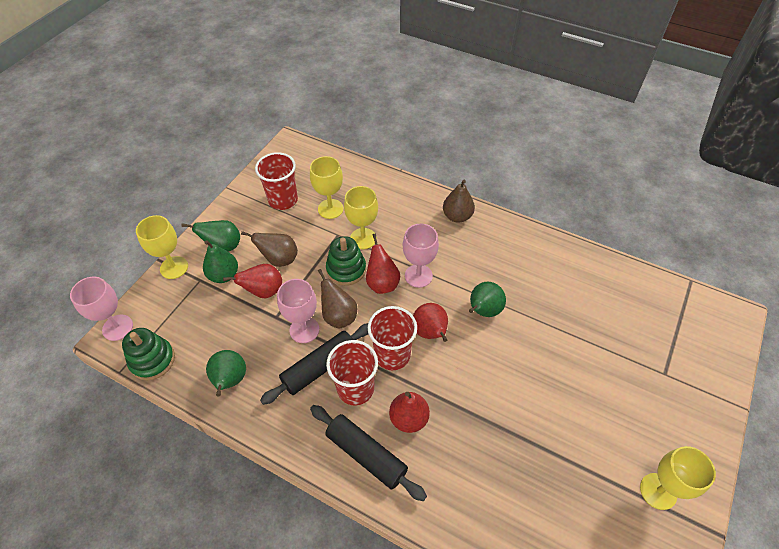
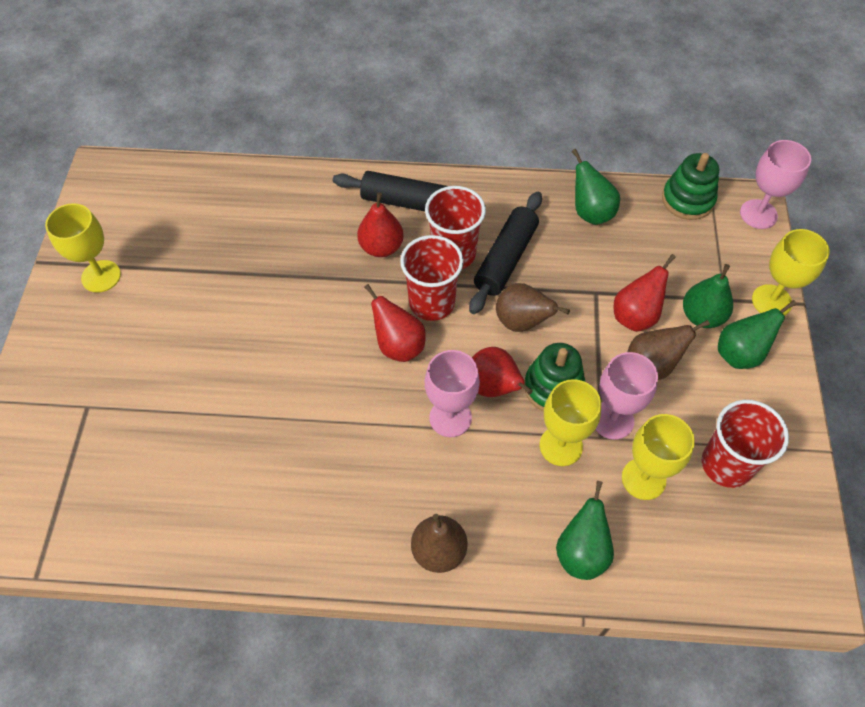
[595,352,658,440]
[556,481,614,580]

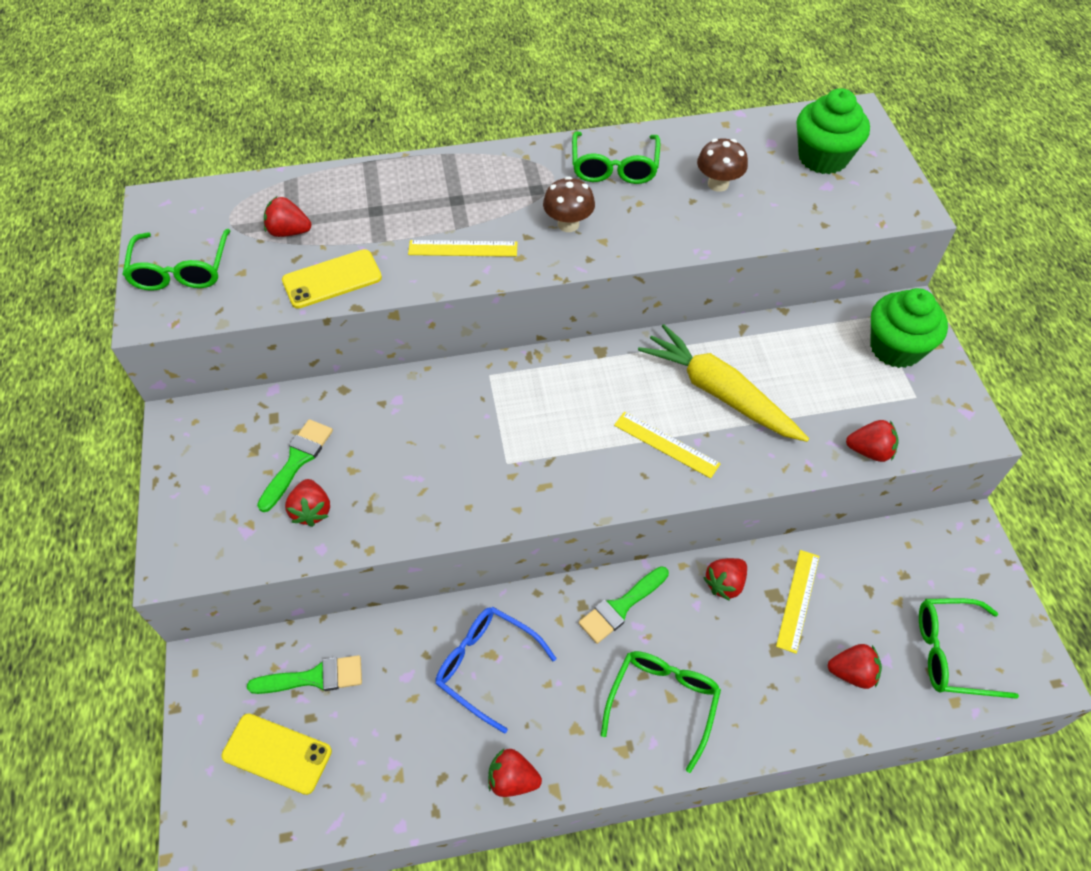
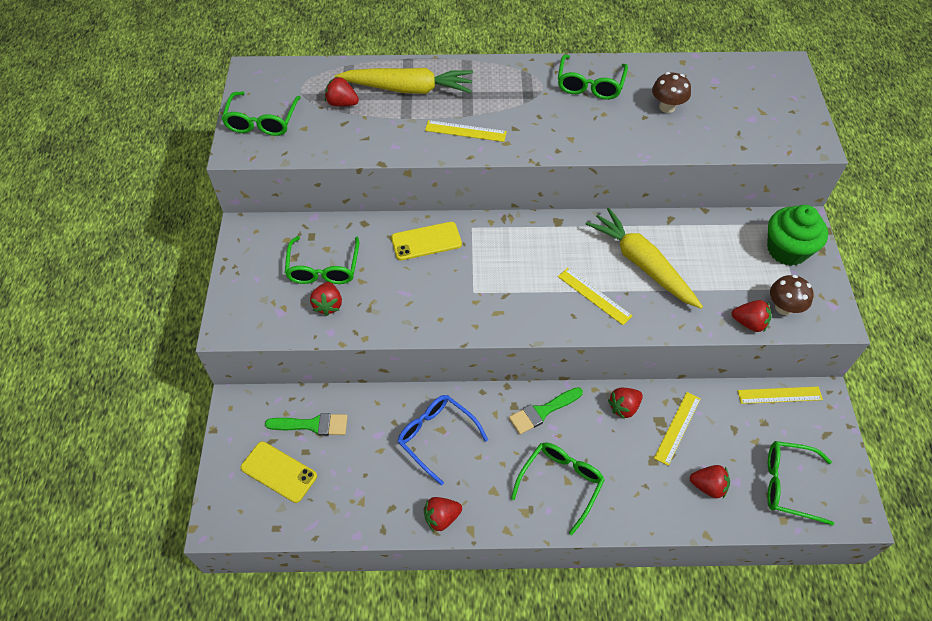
[285,236,359,284]
[391,222,462,260]
[424,497,462,532]
[770,275,814,315]
[797,88,870,174] (first image)
[335,68,473,94]
[737,387,823,404]

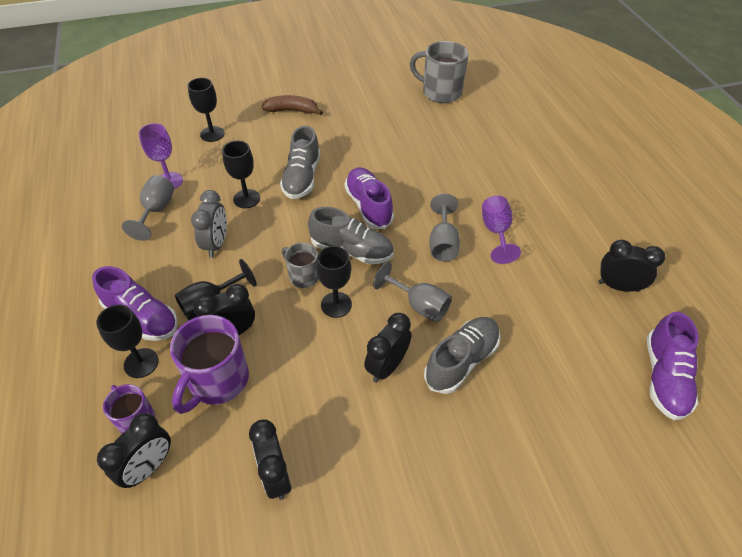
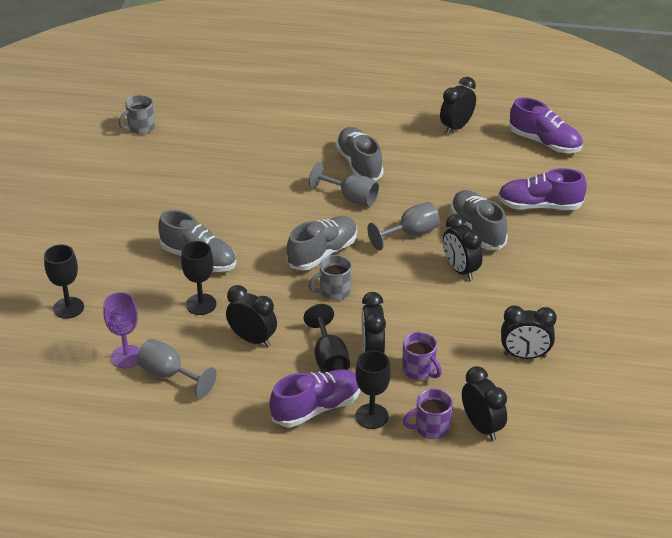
[402,332,442,380]
[226,285,277,347]
[262,95,323,115] (first image)
[316,246,352,318] (first image)
[498,168,587,210]
[119,95,155,134]
[335,127,384,181]

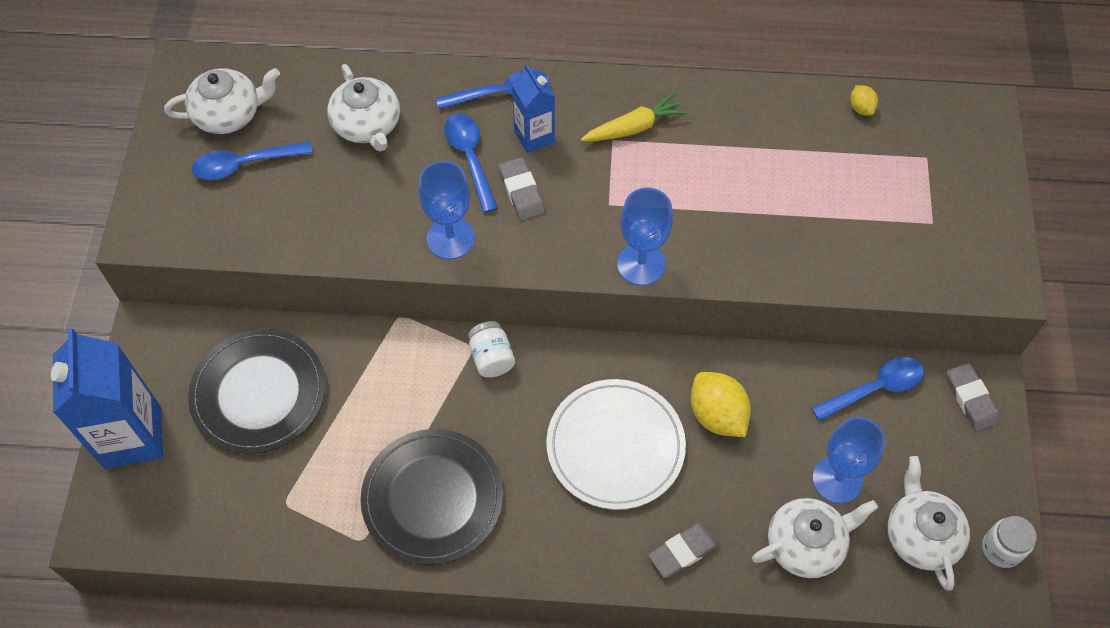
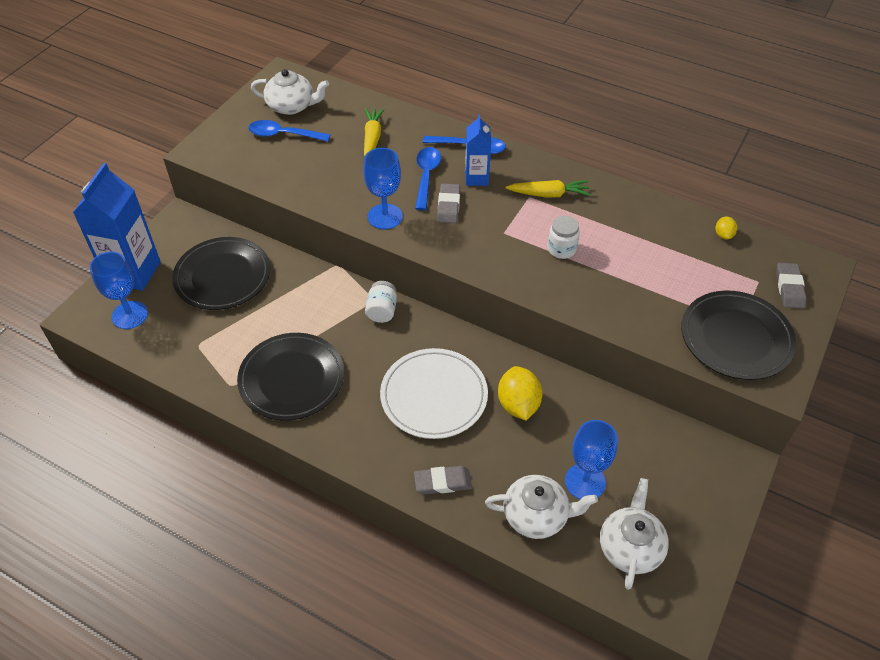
[364,108,385,156]
[90,252,148,329]
[811,357,924,421] (first image)
[776,263,807,308]
[547,216,580,259]
[681,290,796,380]

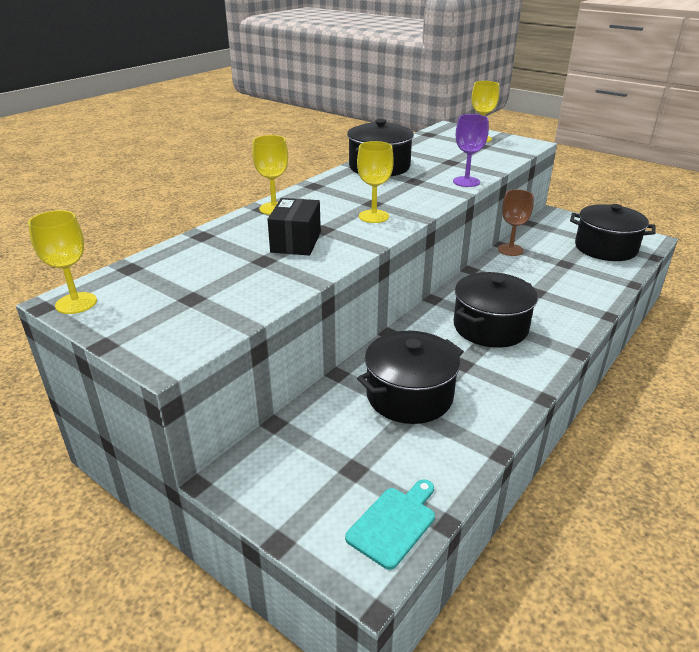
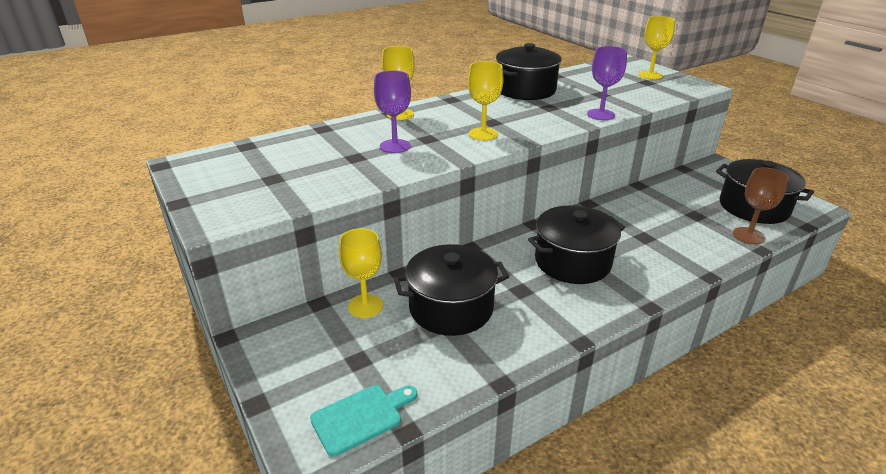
[339,228,383,318]
[374,71,411,153]
[733,167,789,244]

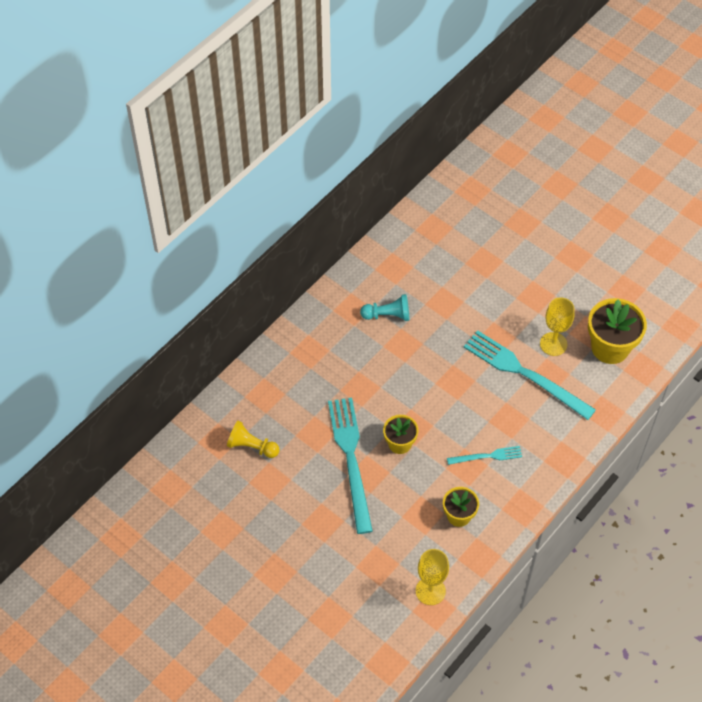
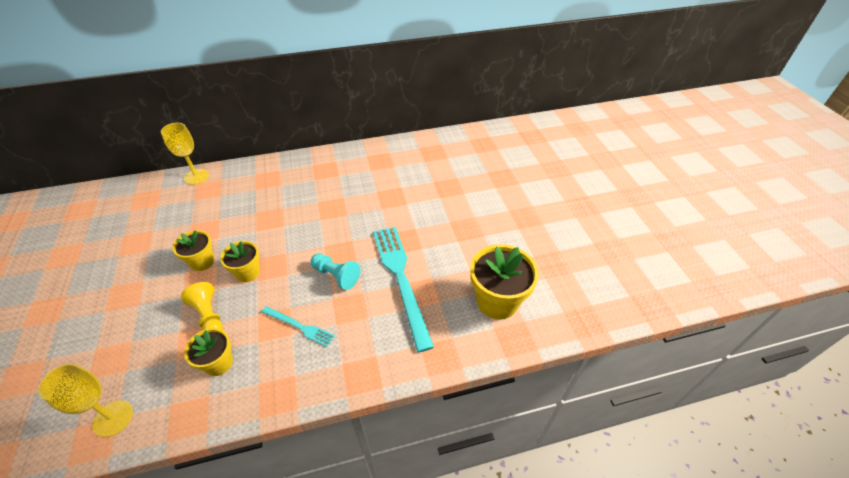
[181,282,223,330]
[172,230,214,271]
[310,254,360,290]
[161,123,209,185]

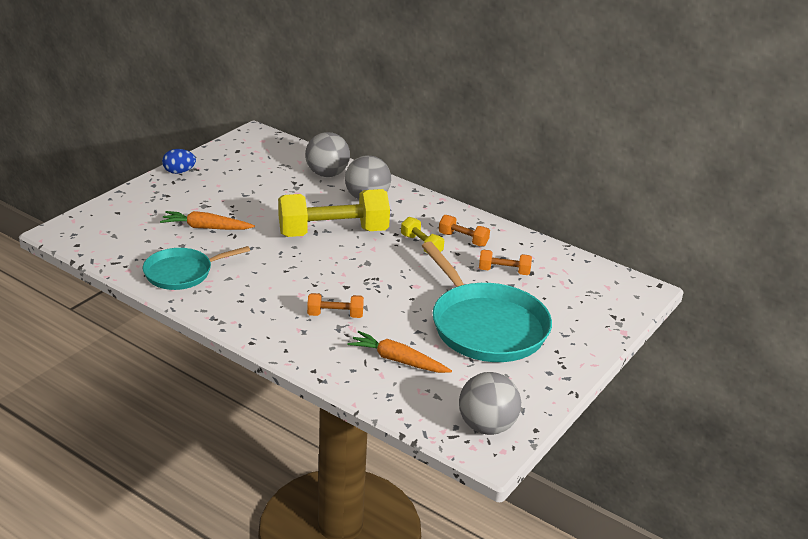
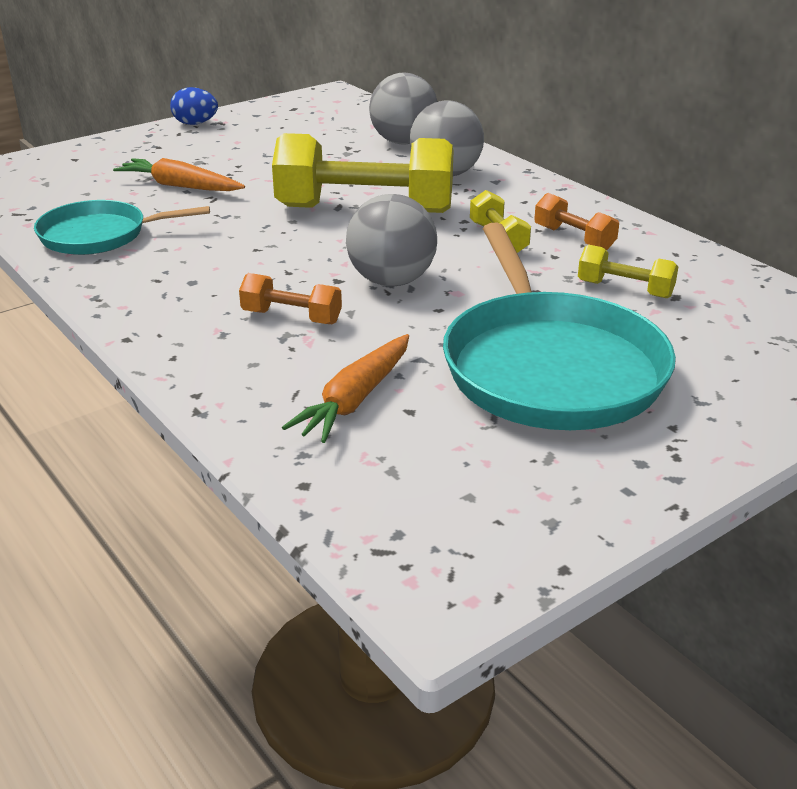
[282,334,409,443]
[346,194,437,286]
[578,245,679,298]

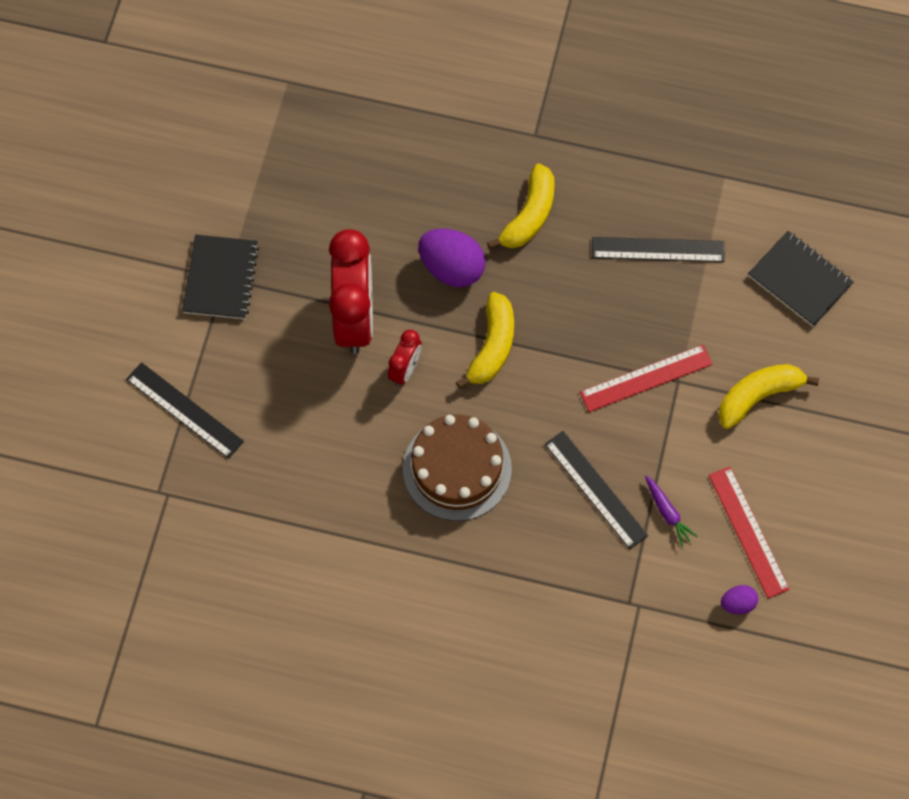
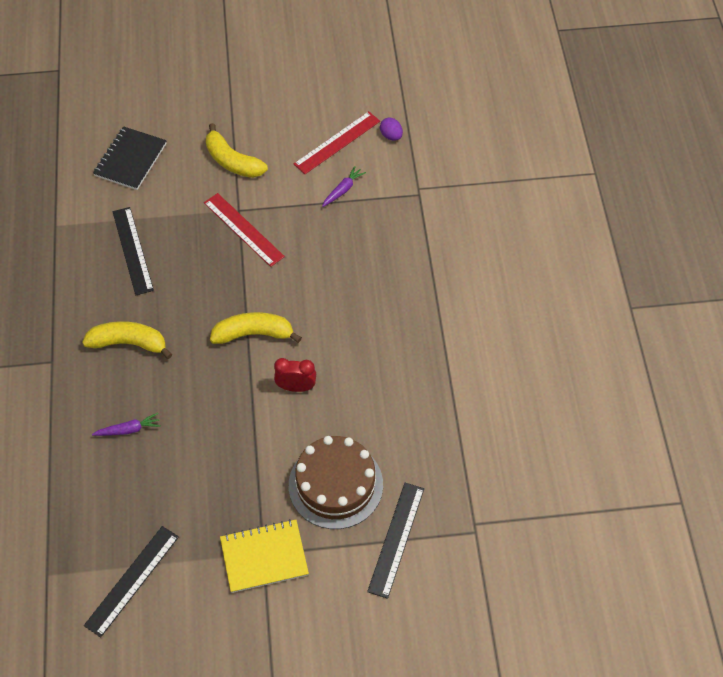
[220,519,309,593]
[329,229,373,354] (first image)
[289,436,383,529]
[418,229,486,287] (first image)
[84,526,179,638]
[92,413,161,436]

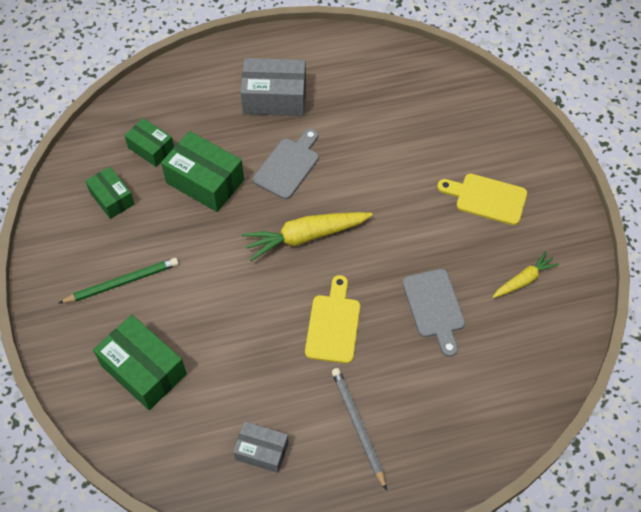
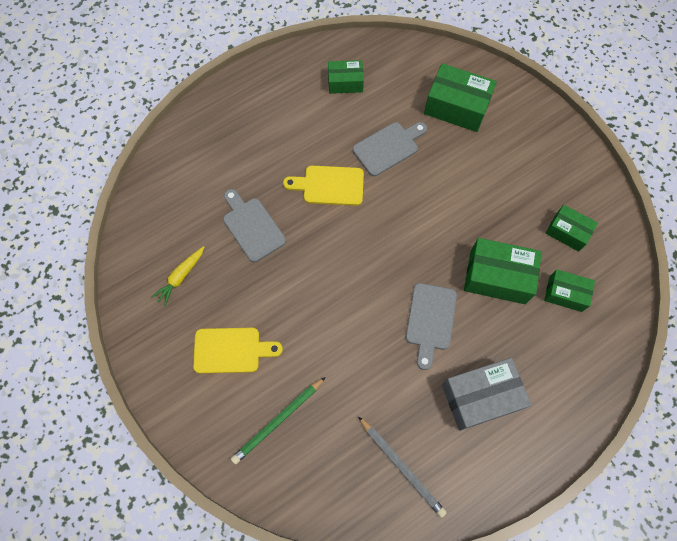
[231,377,325,464]
[328,60,364,94]
[242,212,373,261] (first image)
[283,166,364,206]
[358,416,447,518]
[353,122,427,176]

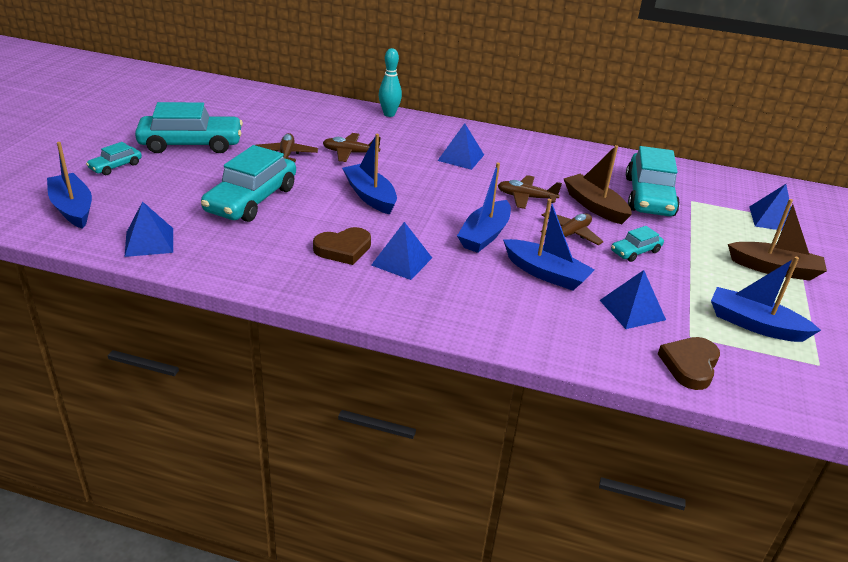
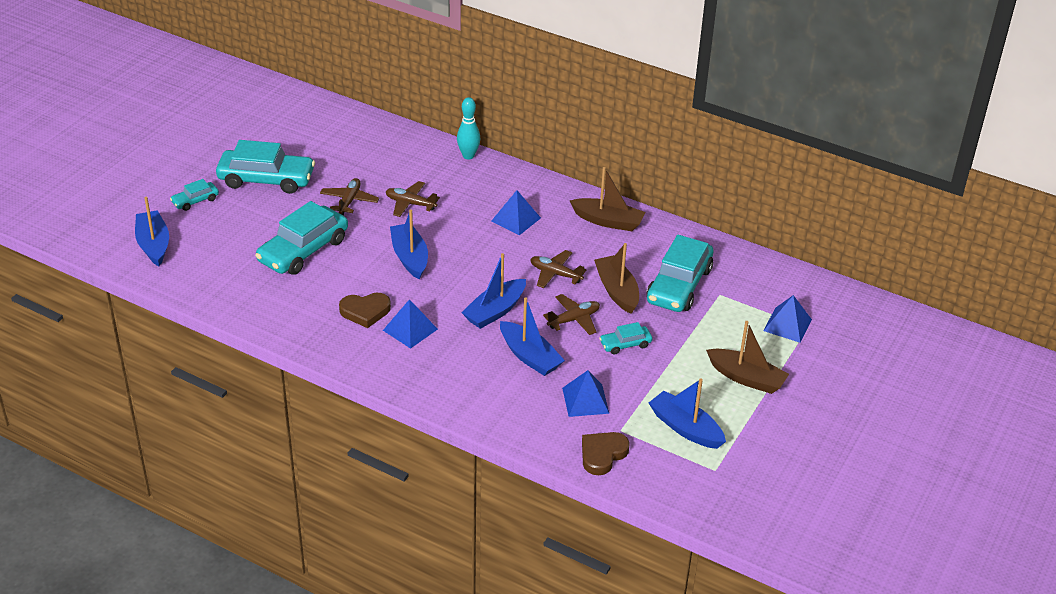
[124,201,173,257] (first image)
[570,167,645,231]

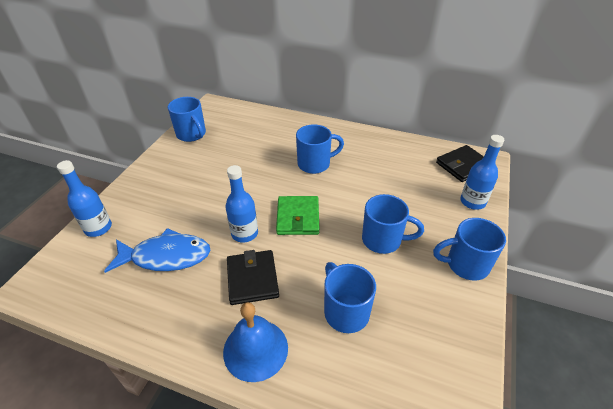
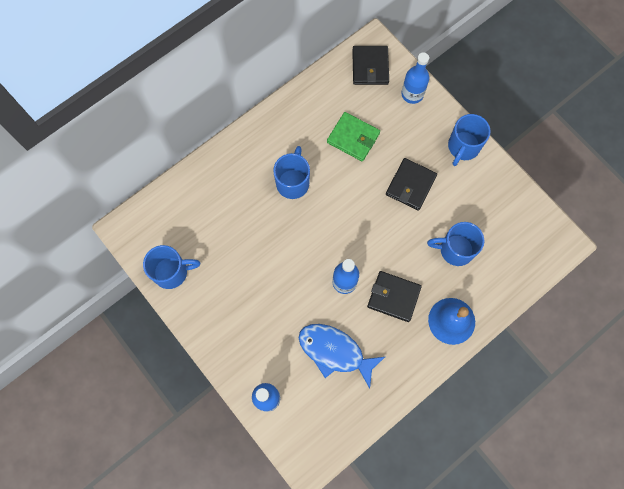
[299,324,385,389]
[327,112,380,162]
[386,158,437,211]

